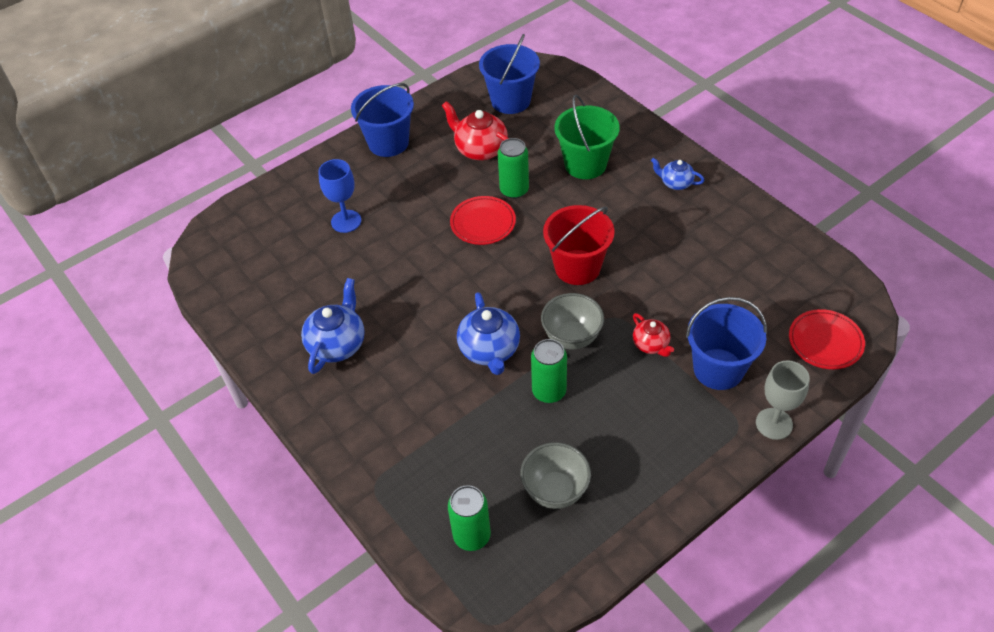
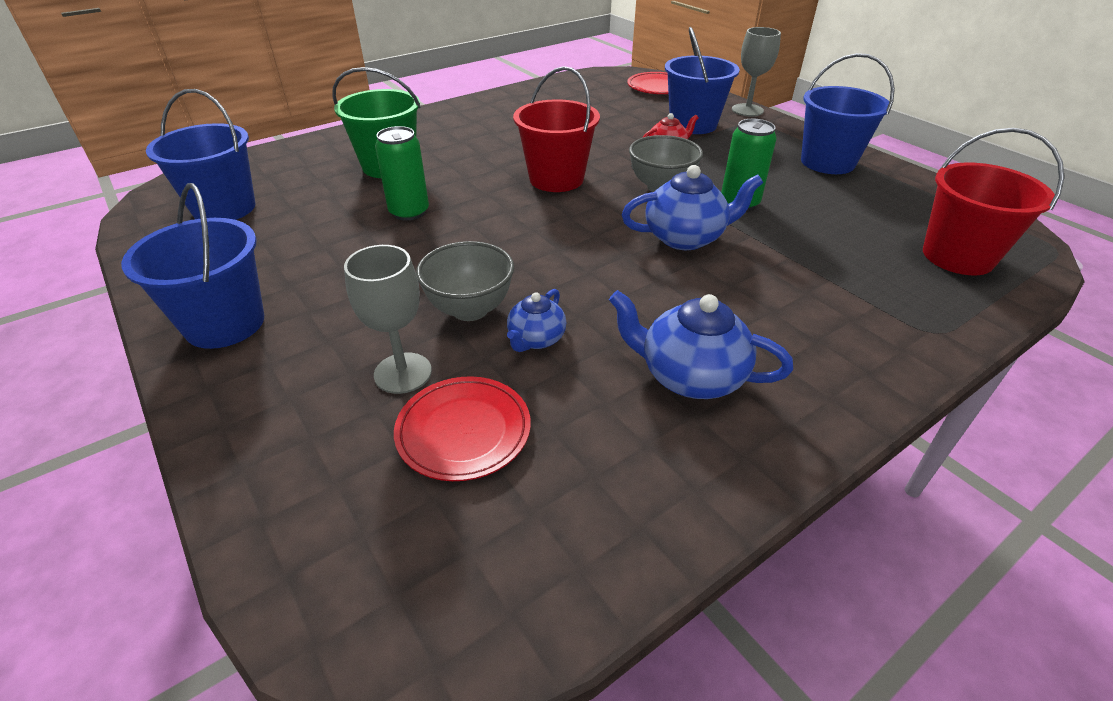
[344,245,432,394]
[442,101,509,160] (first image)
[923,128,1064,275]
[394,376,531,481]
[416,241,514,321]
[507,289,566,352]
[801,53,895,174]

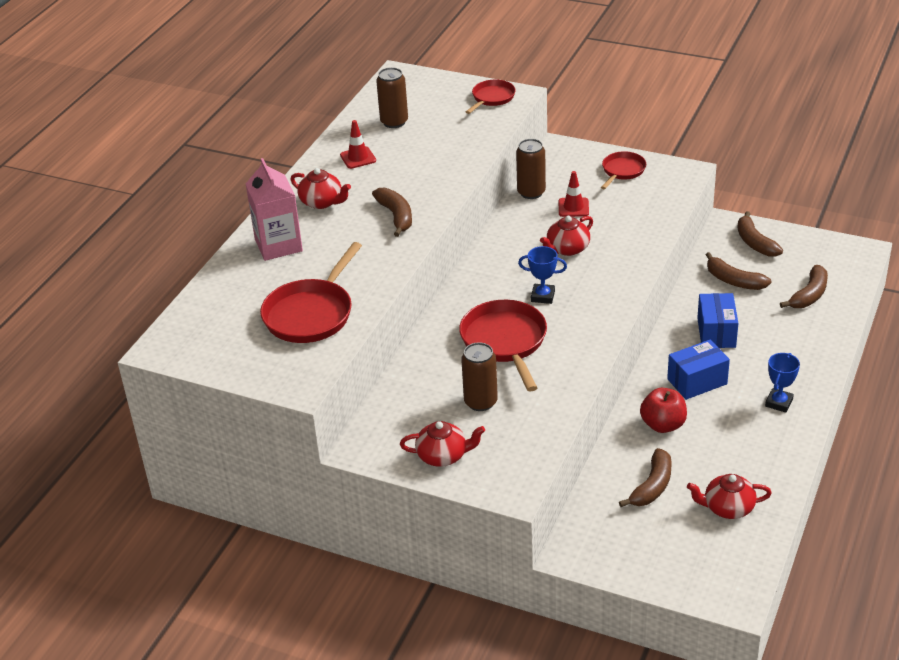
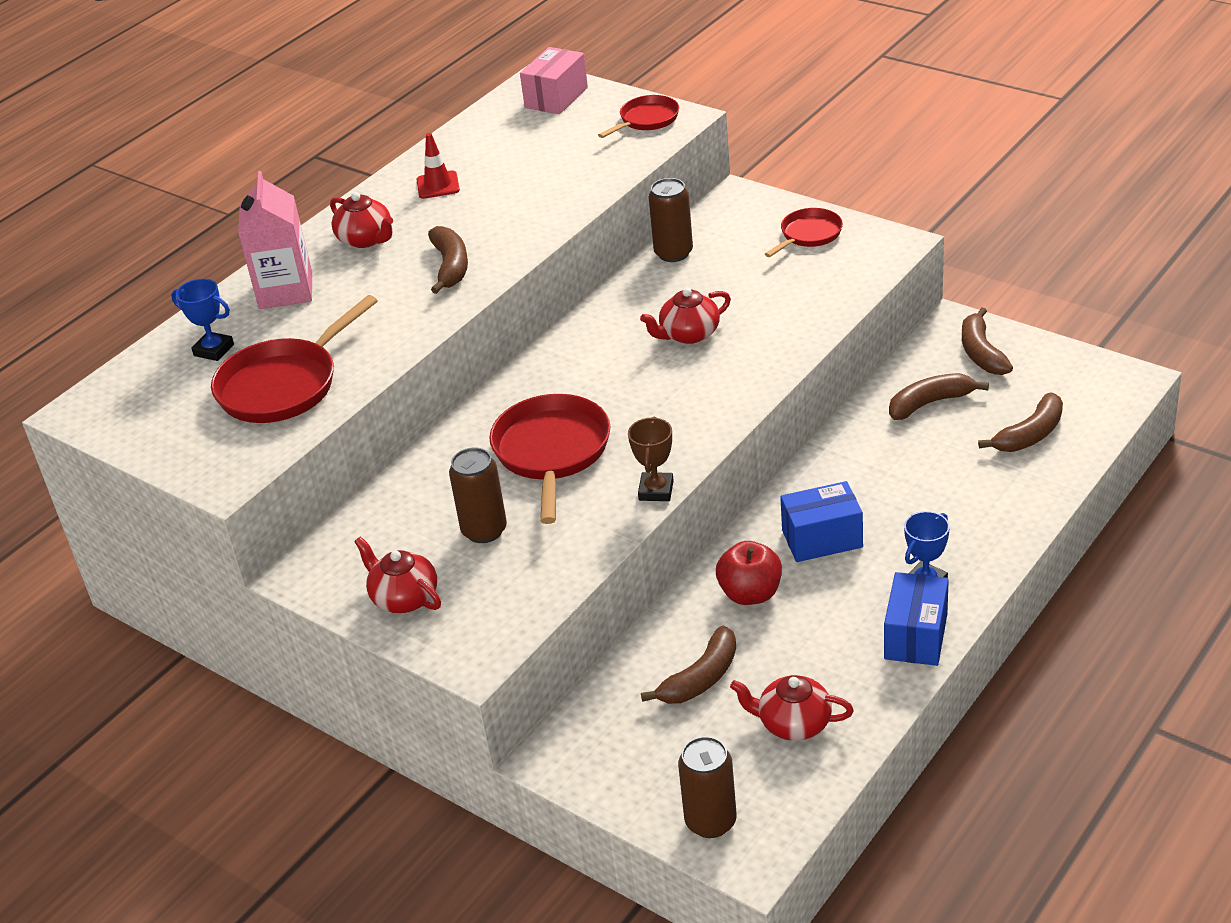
[678,736,737,838]
[354,536,441,613]
[171,279,234,361]
[559,171,589,217] (first image)
[884,572,949,666]
[889,373,989,420]
[520,47,588,114]
[628,417,674,501]

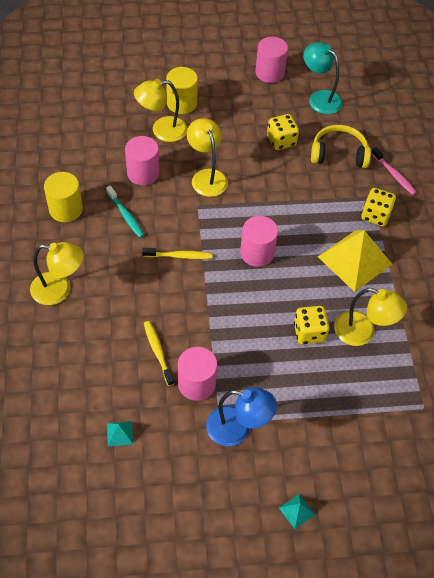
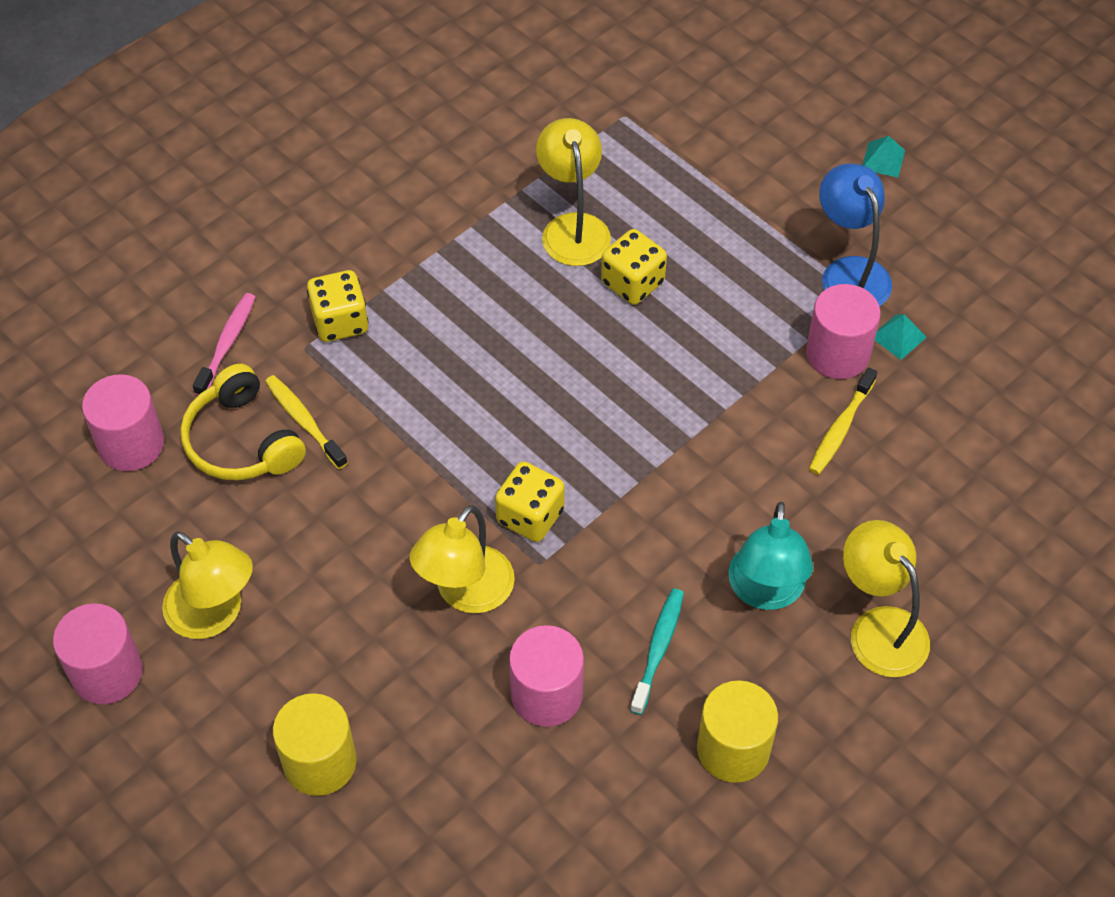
[875,314,927,360]
[162,531,253,639]
[265,375,348,469]
[82,374,164,471]
[495,461,565,542]
[728,502,813,610]
[318,230,392,292] (first image)

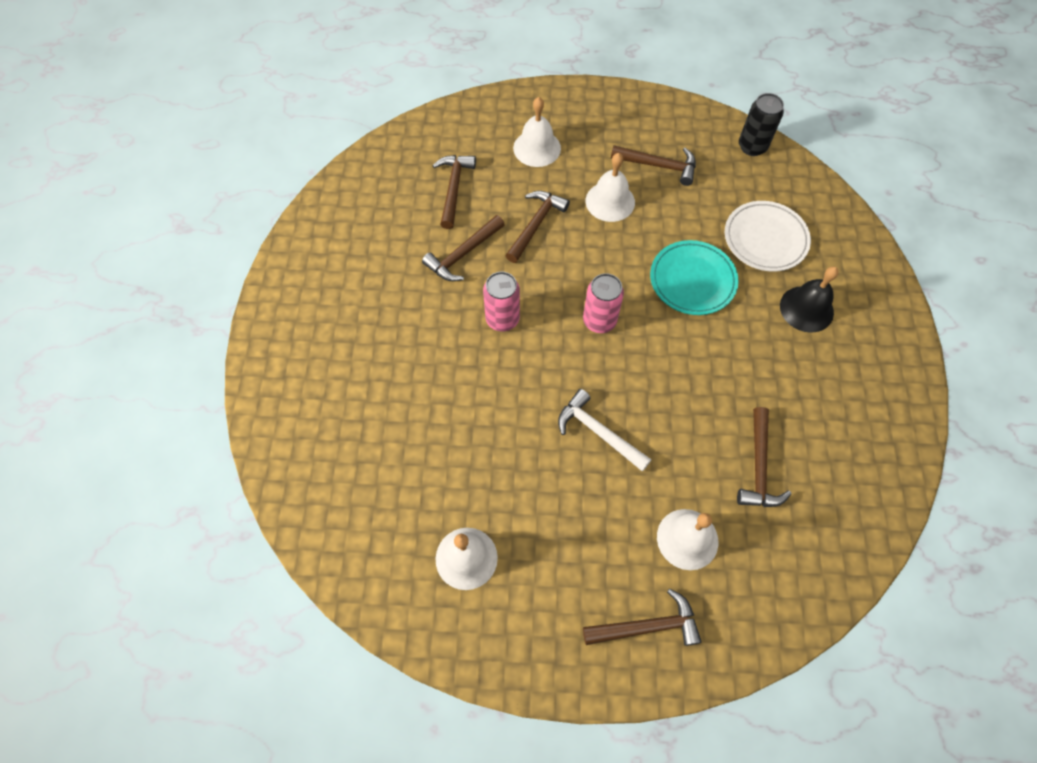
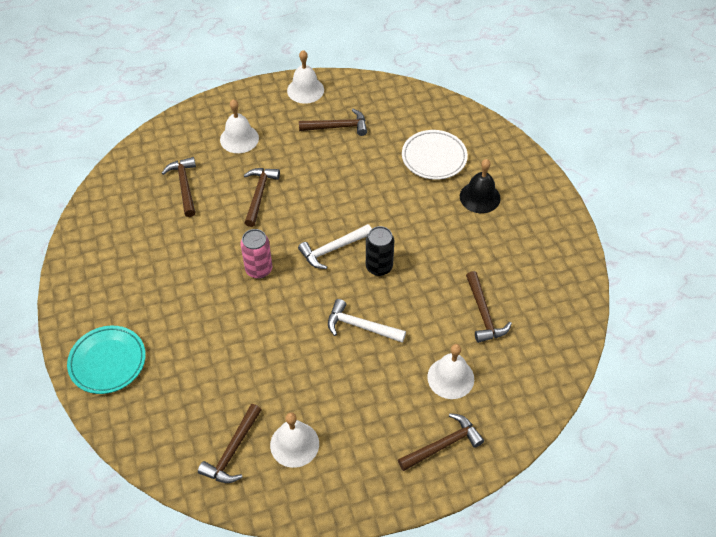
[198,404,261,483]
[298,224,372,269]
[287,50,324,104]
[67,326,146,394]
[366,226,394,276]

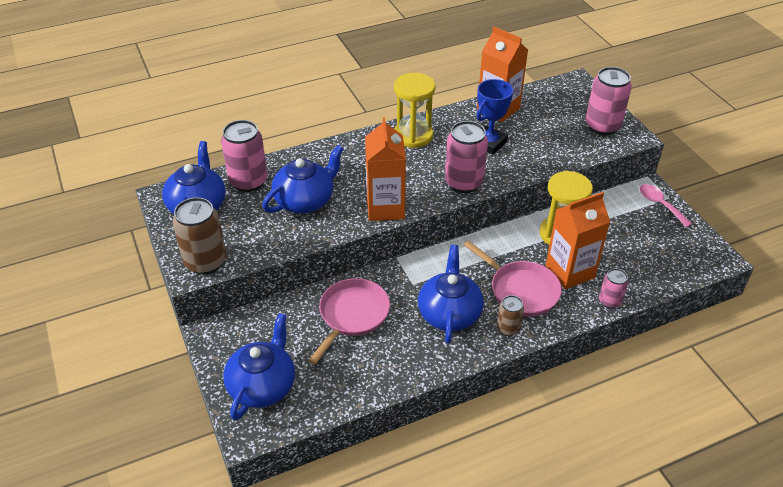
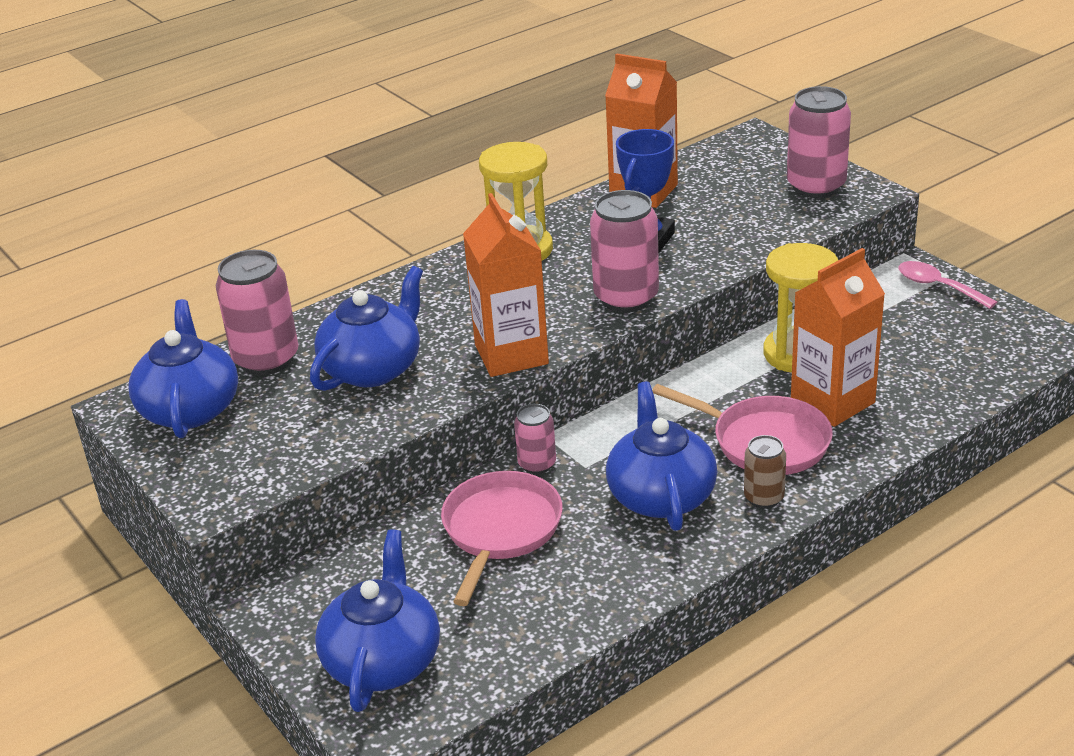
[173,197,226,275] (first image)
[514,404,556,474]

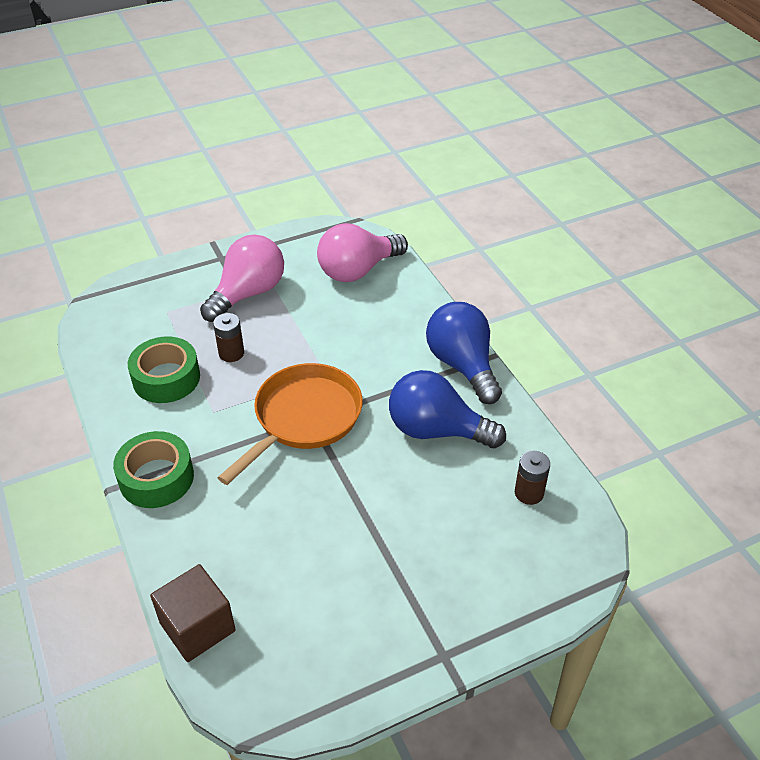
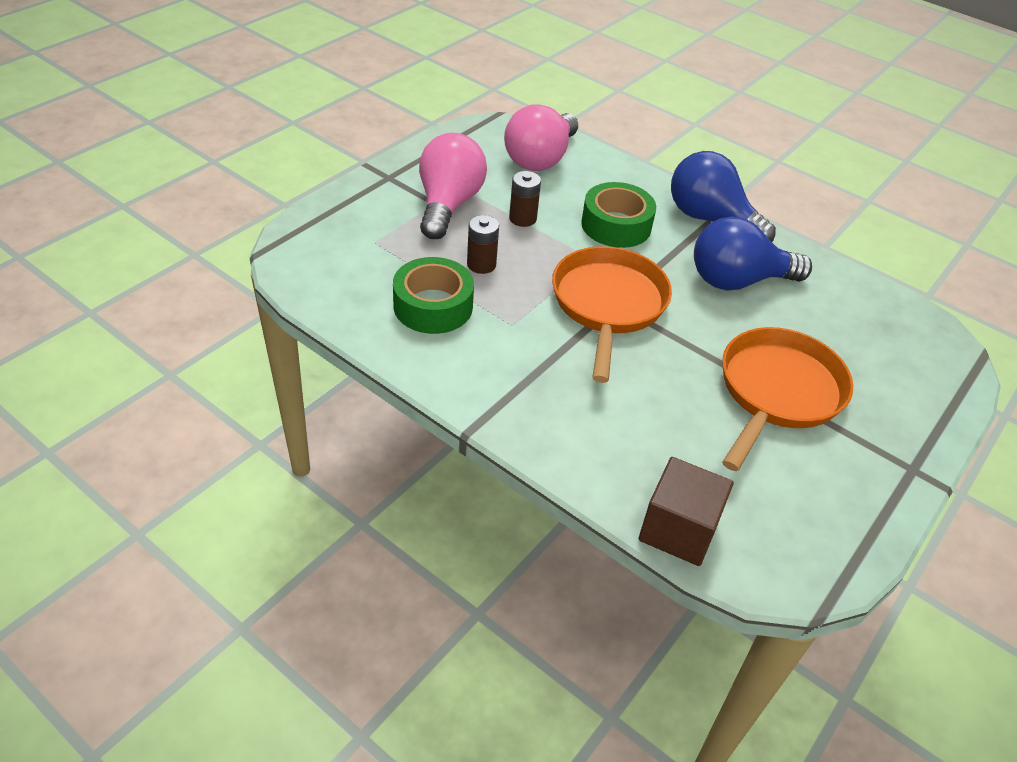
[581,182,656,248]
[509,171,541,227]
[722,327,853,471]

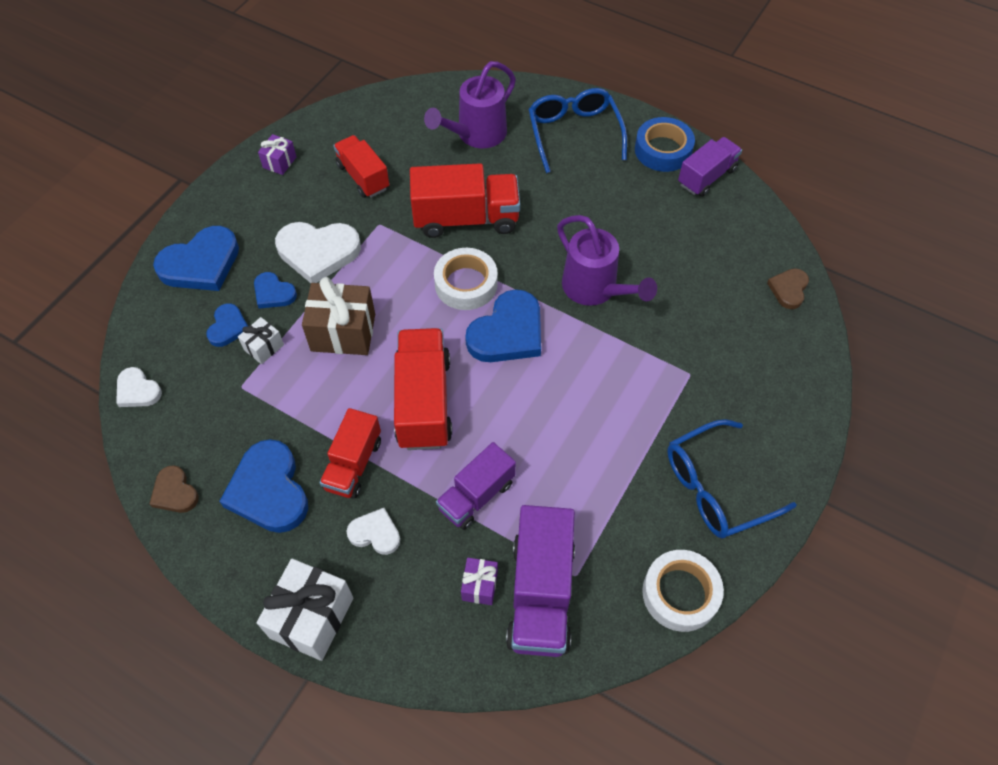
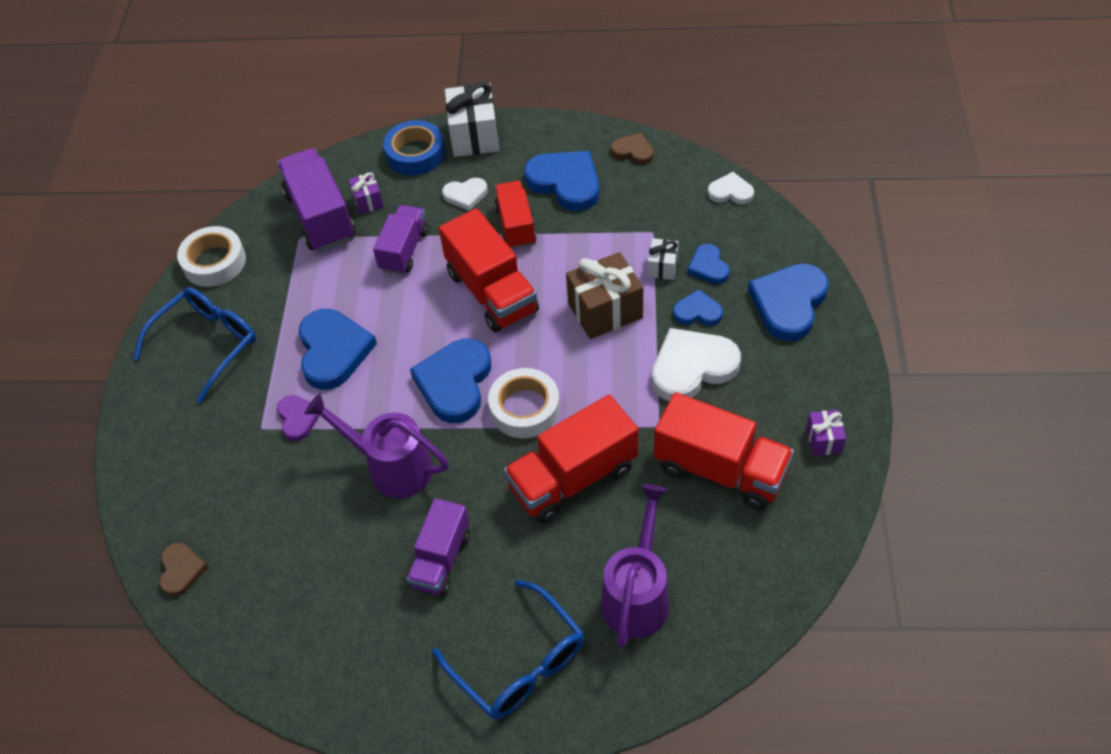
[654,392,794,510]
[383,120,445,175]
[407,498,470,596]
[277,395,320,441]
[299,309,377,390]

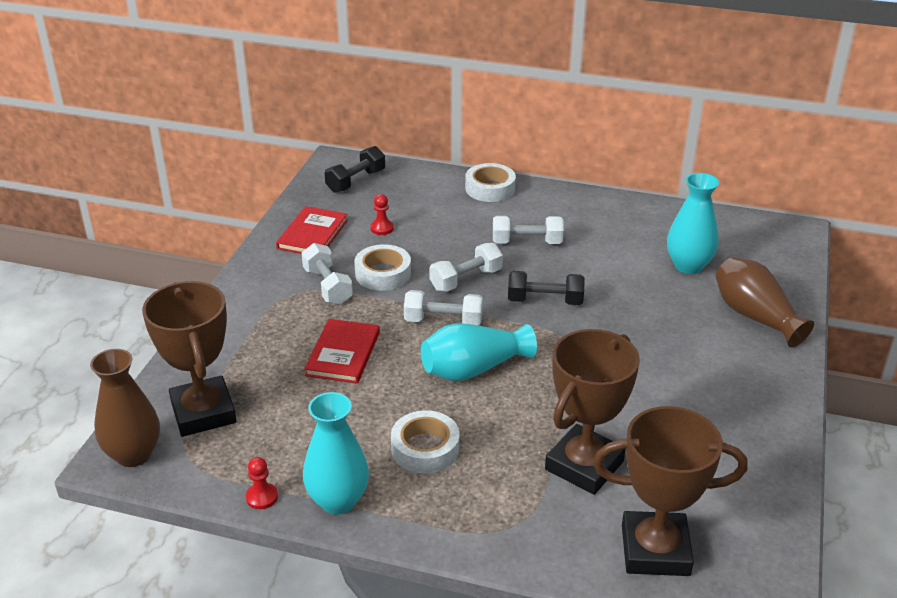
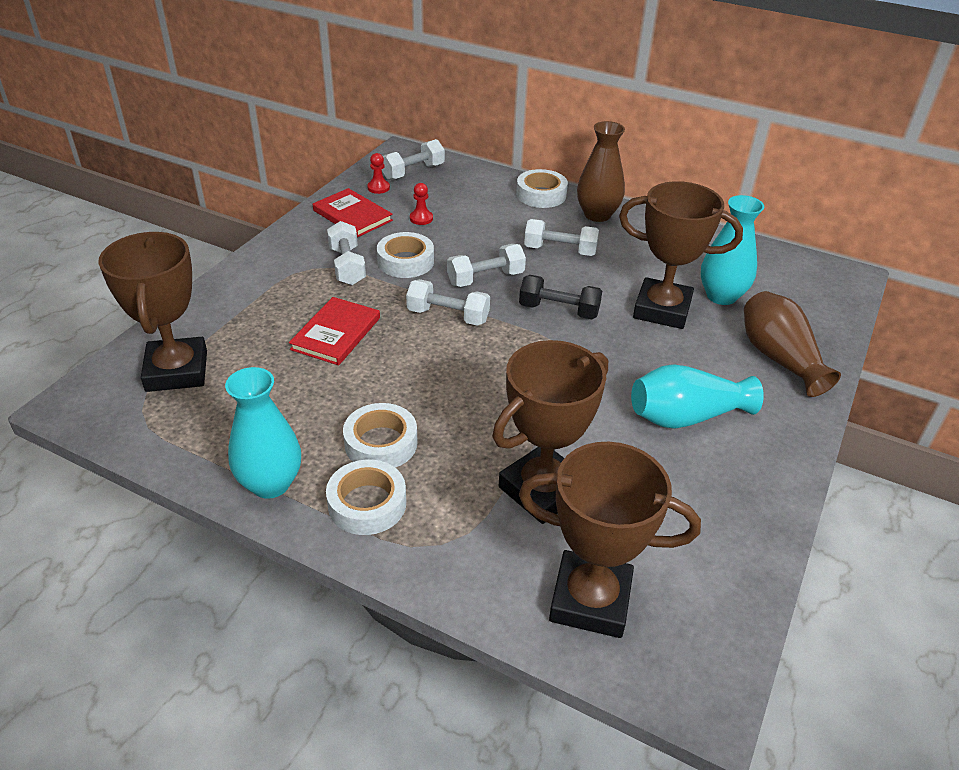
[577,121,625,222]
[367,153,390,194]
[313,188,393,237]
[381,139,445,180]
[631,364,764,429]
[326,460,406,535]
[619,181,743,329]

